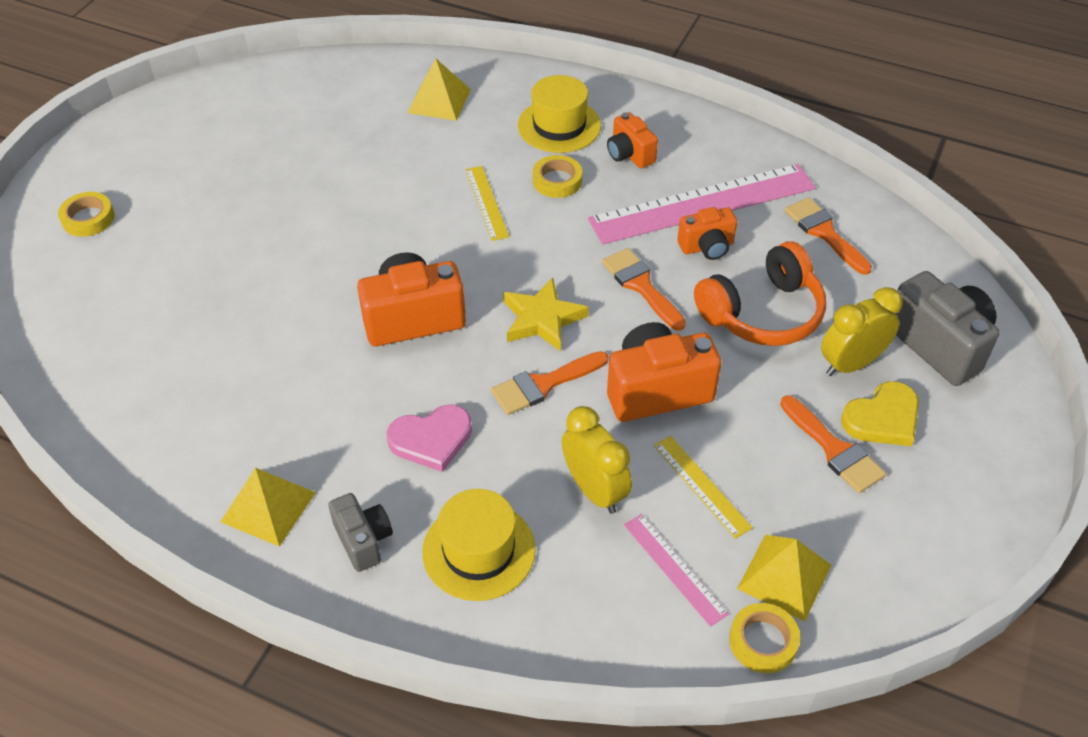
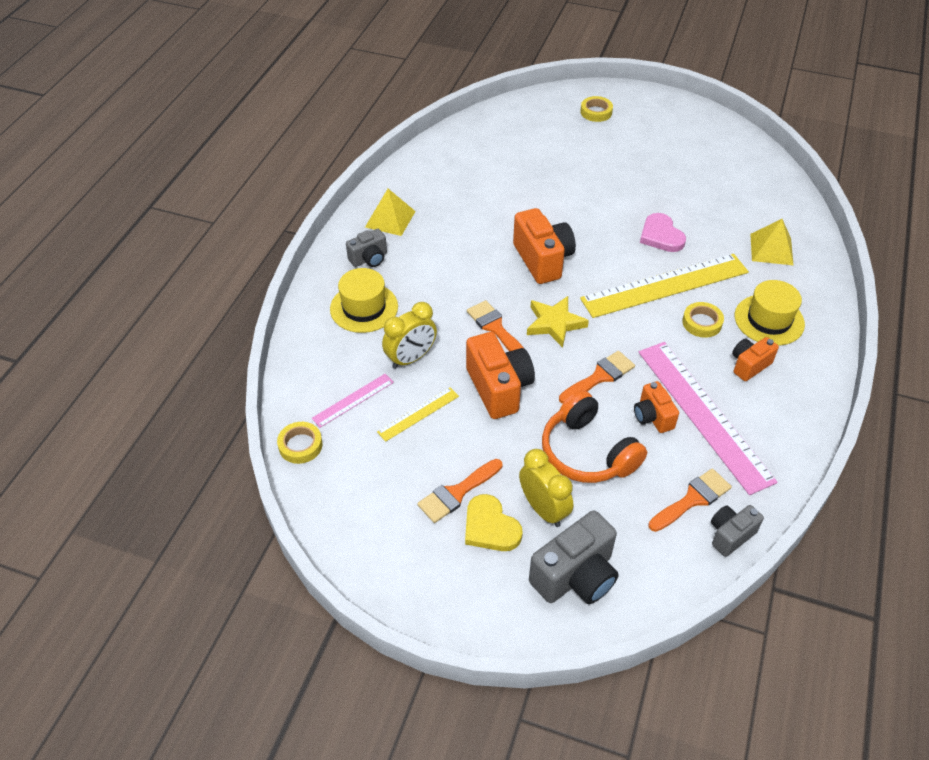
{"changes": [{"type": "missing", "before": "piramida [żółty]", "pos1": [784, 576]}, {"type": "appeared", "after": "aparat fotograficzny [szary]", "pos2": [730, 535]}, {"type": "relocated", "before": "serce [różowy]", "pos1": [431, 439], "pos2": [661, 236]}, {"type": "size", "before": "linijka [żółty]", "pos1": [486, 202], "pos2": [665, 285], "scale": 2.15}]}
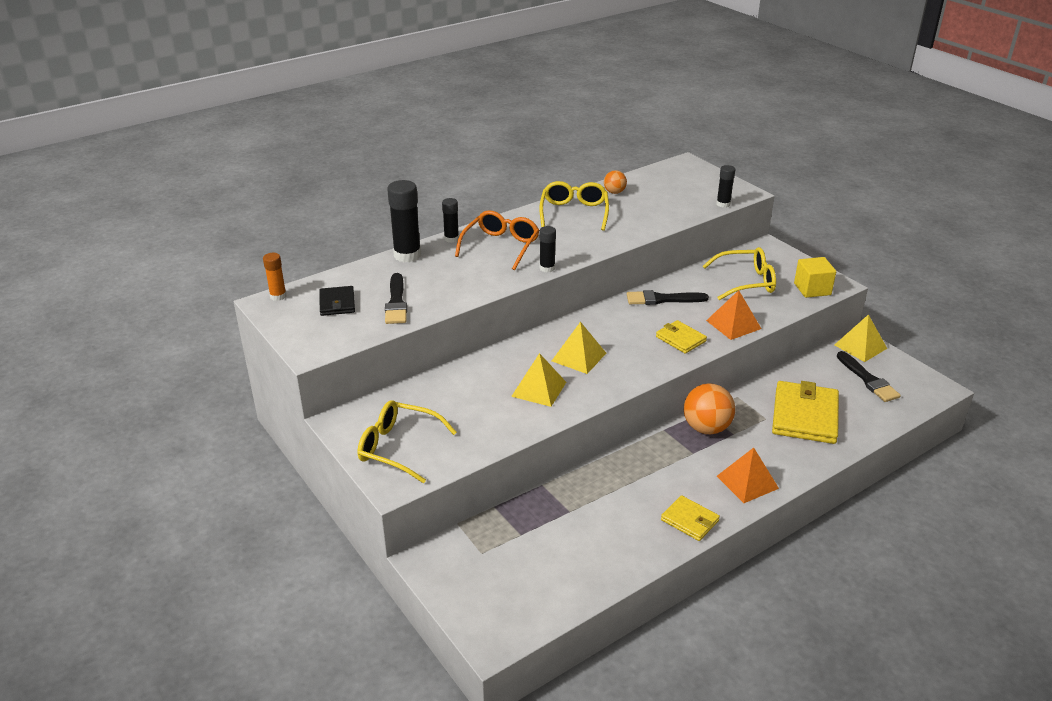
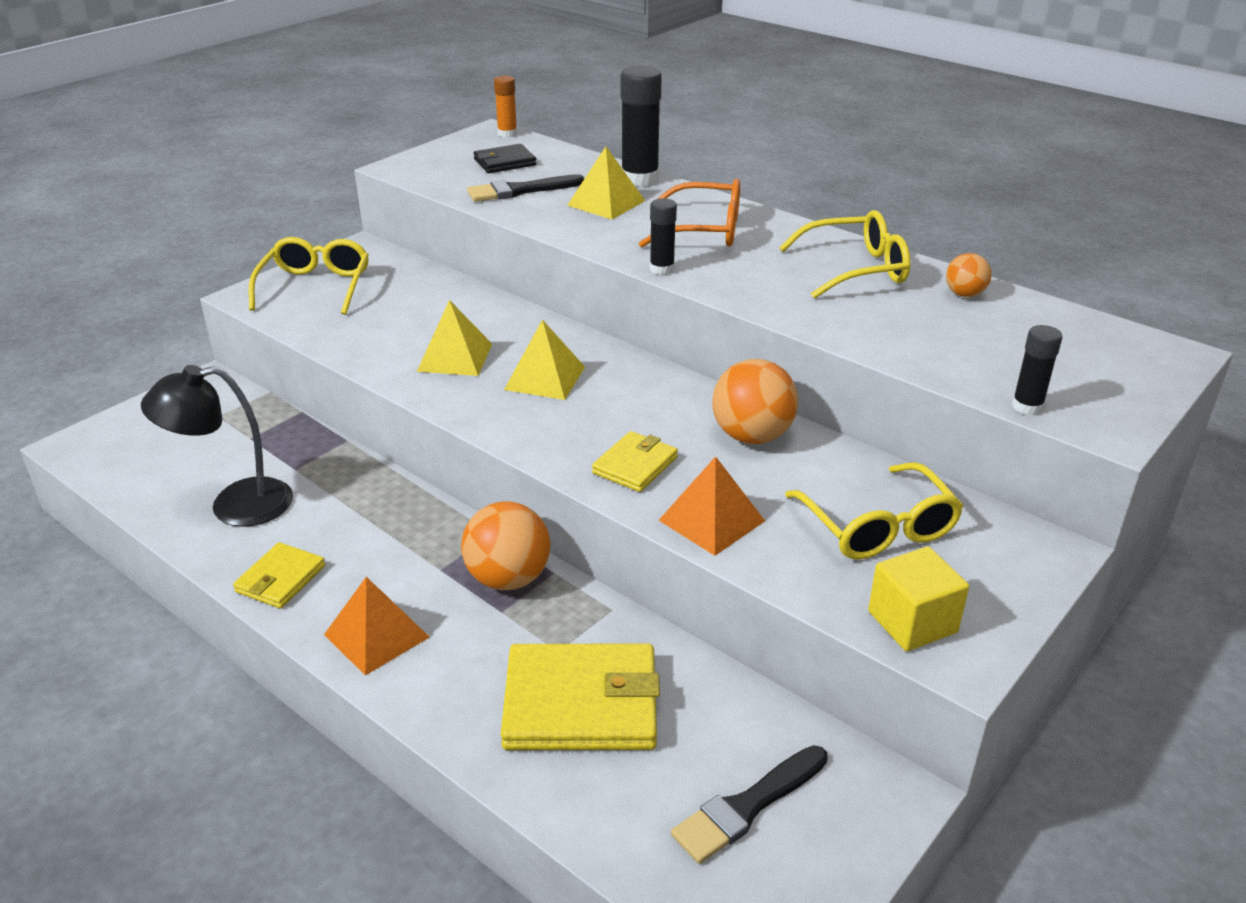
{"changes": [{"type": "missing", "before": "klej w sztyfcie [czarny]", "pos1": [451, 239]}, {"type": "appeared", "after": "lampka [czarny]", "pos2": [234, 505]}, {"type": "relocated", "before": "piramida [żółty]", "pos1": [860, 346], "pos2": [606, 203]}, {"type": "exchanged", "before": "pędzel [czarny]", "after": "piłka [pomarańczowy]", "pos1": [662, 299], "pos2": [752, 436]}]}
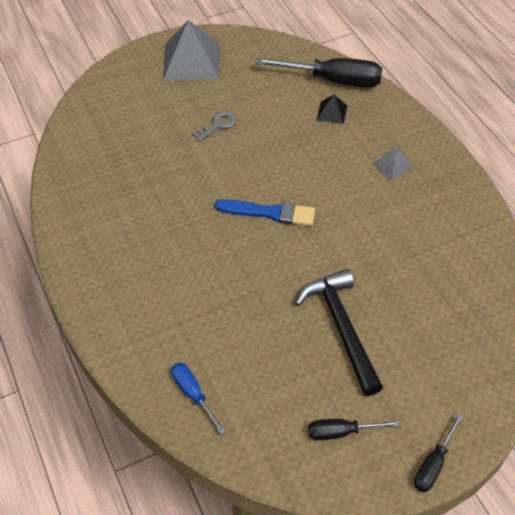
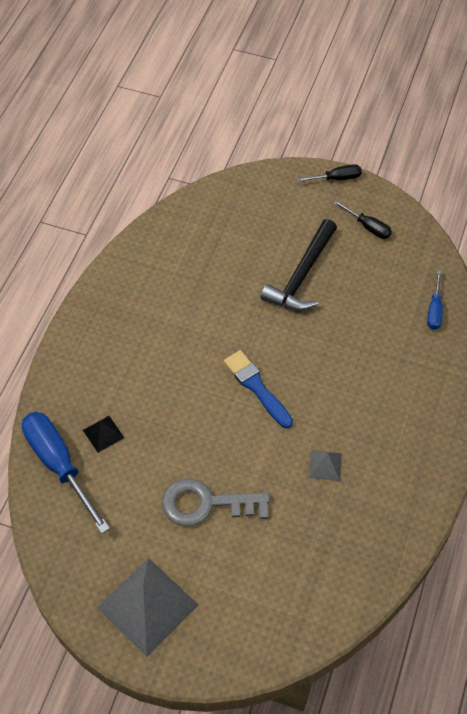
{"changes": [{"type": "relocated", "before": "piramida [szary]", "pos1": [392, 165], "pos2": [325, 465]}, {"type": "colour", "before": "śrubokręt [czarny]", "after": "śrubokręt [niebieski]", "pos1": [334, 80], "pos2": [58, 464]}, {"type": "size", "before": "klucz [szary]", "pos1": [218, 125], "pos2": [206, 504], "scale": 1.85}]}
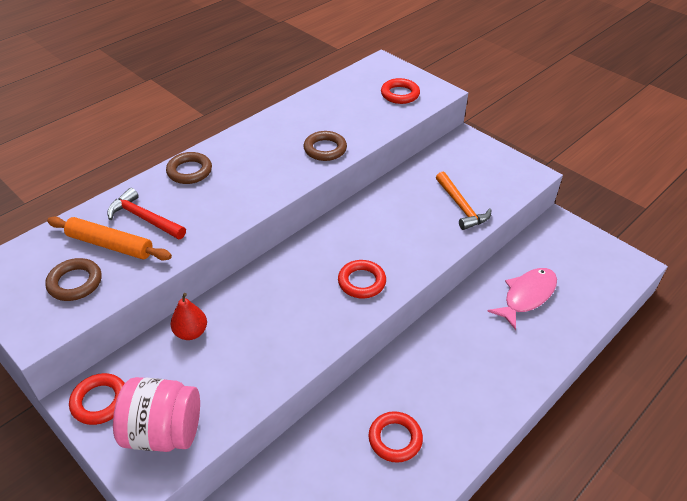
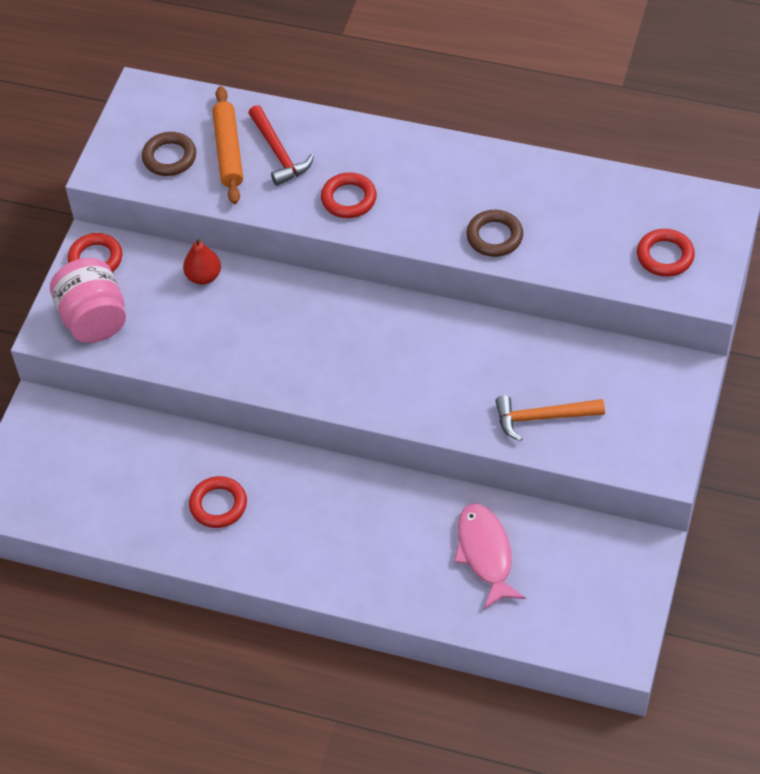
{"changes": [{"type": "missing", "before": "pierścień [brązowy]", "pos1": [189, 171]}, {"type": "relocated", "before": "pierścień [czerwony]", "pos1": [361, 282], "pos2": [349, 199]}, {"type": "spun", "before": "młotek [czerwony]", "pos1": [144, 218], "pos2": [278, 153], "turn": 150}, {"type": "spun", "before": "młotek [pomarańczowy]", "pos1": [461, 207], "pos2": [542, 418], "turn": 45}, {"type": "spun", "before": "ryba [różowy]", "pos1": [527, 296], "pos2": [485, 553], "turn": -120}]}
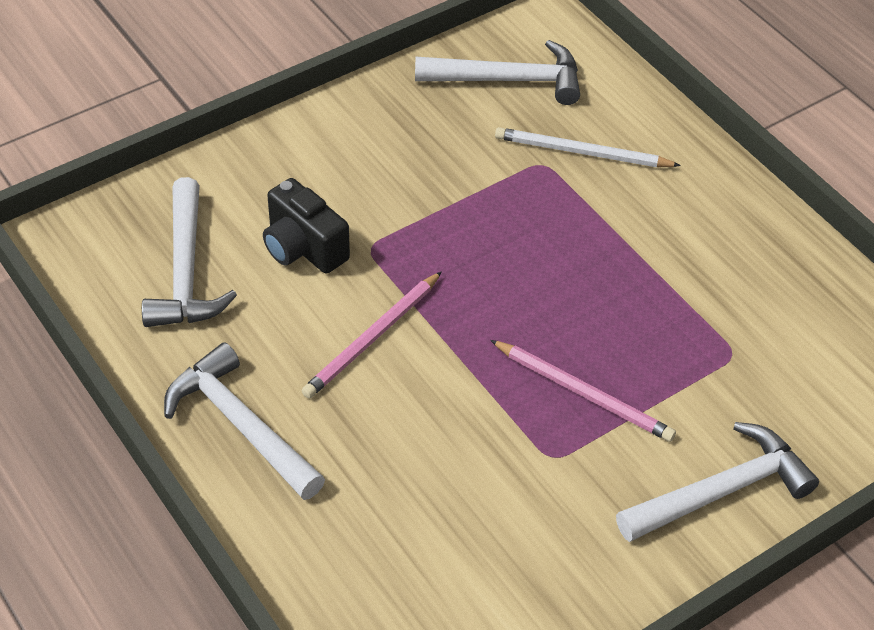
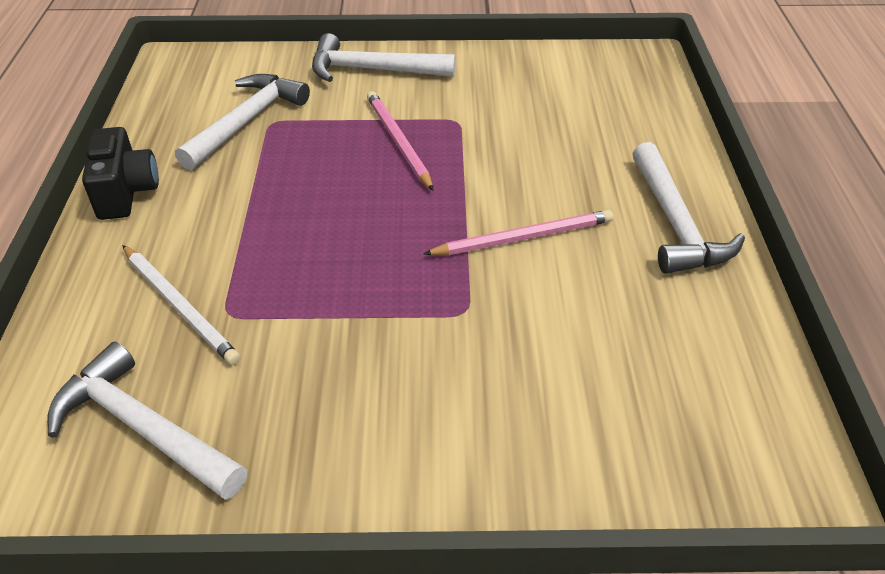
{"changes": [{"type": "relocated", "before": "młotek [biały]", "pos1": [185, 271], "pos2": [247, 122]}, {"type": "relocated", "before": "aparat fotograficzny [czarny]", "pos1": [303, 248], "pos2": [126, 192]}]}
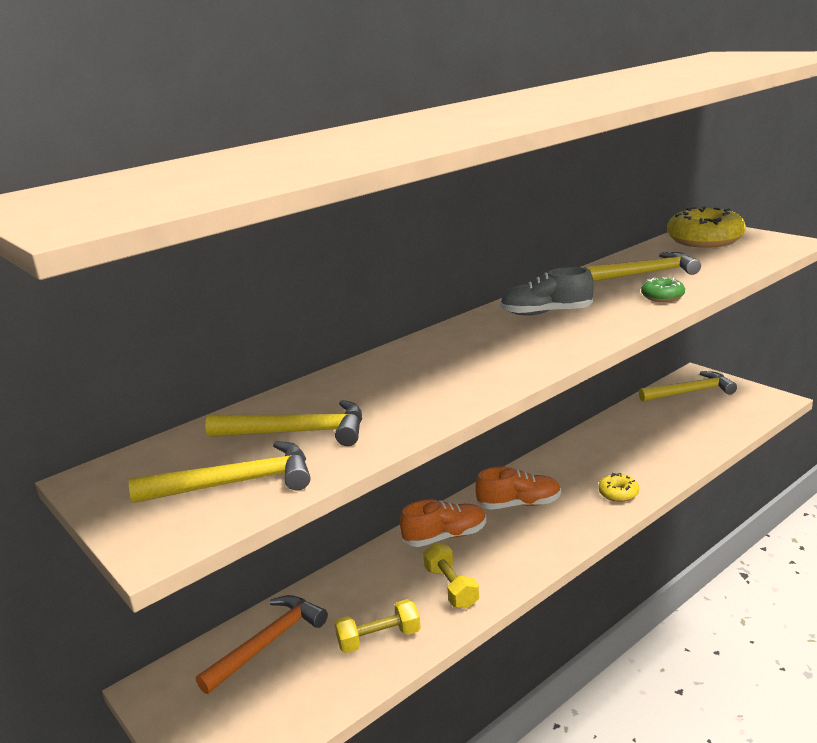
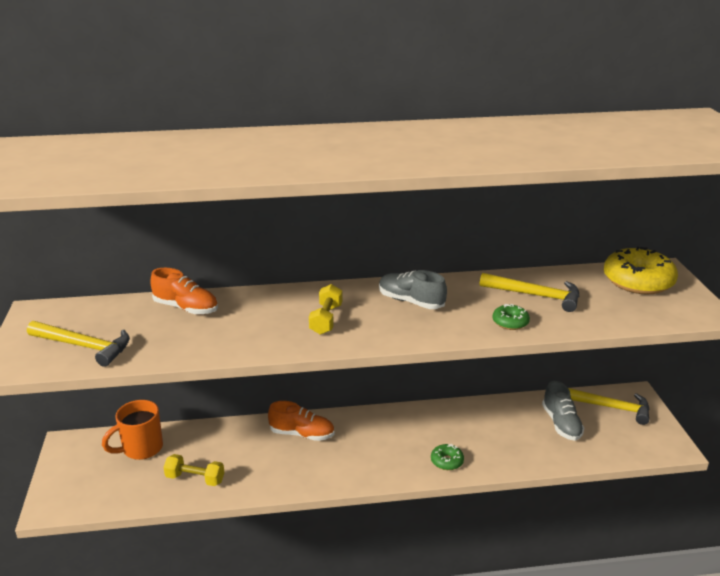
{"changes": [{"type": "missing", "before": "młotek [żółty]", "pos1": [298, 432]}, {"type": "appeared", "after": "but [szary]", "pos2": [561, 424]}, {"type": "relocated", "before": "hantel [żółty]", "pos1": [451, 587], "pos2": [326, 319]}, {"type": "relocated", "before": "but [pomarańczowy]", "pos1": [519, 504], "pos2": [186, 308]}, {"type": "exchanged", "before": "młotek [pomarańczowy]", "after": "kubek [pomarańczowy]", "pos1": [268, 643], "pos2": [141, 449]}, {"type": "colour", "before": "donut [żółty]", "after": "donut [zielony]", "pos1": [618, 493], "pos2": [447, 461]}]}
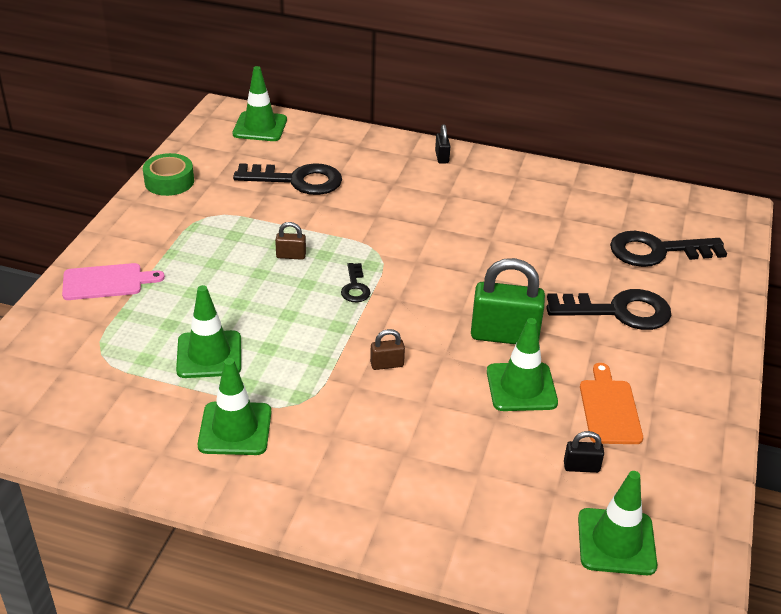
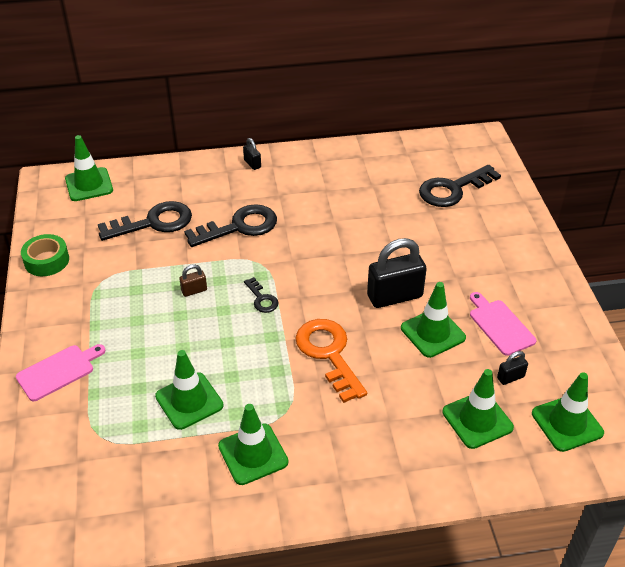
{"changes": [{"type": "appeared", "after": "pachołek [zielony]", "pos2": [477, 420]}, {"type": "relocated", "before": "klucz [czarny]", "pos1": [619, 311], "pos2": [240, 226]}, {"type": "exchanged", "before": "kłódka [brązowy]", "after": "klucz [pomarańczowy]", "pos1": [387, 364], "pos2": [328, 353]}, {"type": "colour", "before": "kłódka [zielony]", "after": "kłódka [czarny]", "pos1": [504, 335], "pos2": [394, 296]}, {"type": "colour", "before": "deska do krojenia [pomarańczowy]", "after": "deska do krojenia [różowy]", "pos1": [609, 409], "pos2": [500, 325]}]}
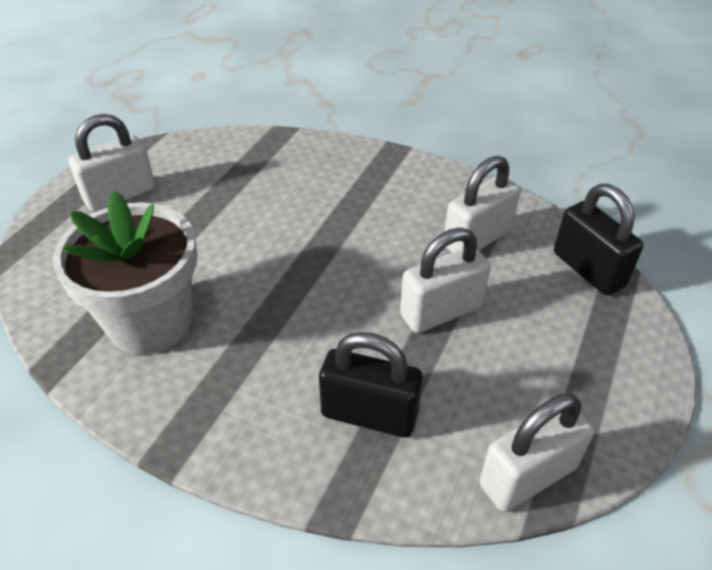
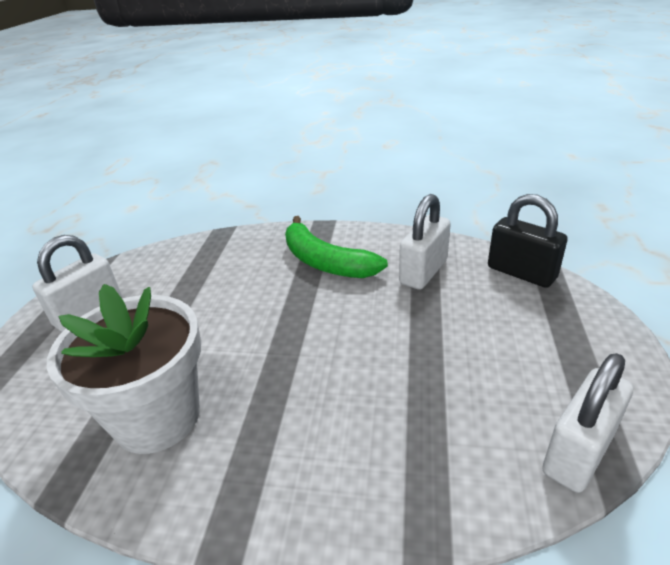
{"changes": [{"type": "missing", "before": "kłódka [czarny]", "pos1": [369, 414]}, {"type": "missing", "before": "kłódka [biały]", "pos1": [441, 312]}, {"type": "appeared", "after": "banan [zielony]", "pos2": [325, 262]}]}
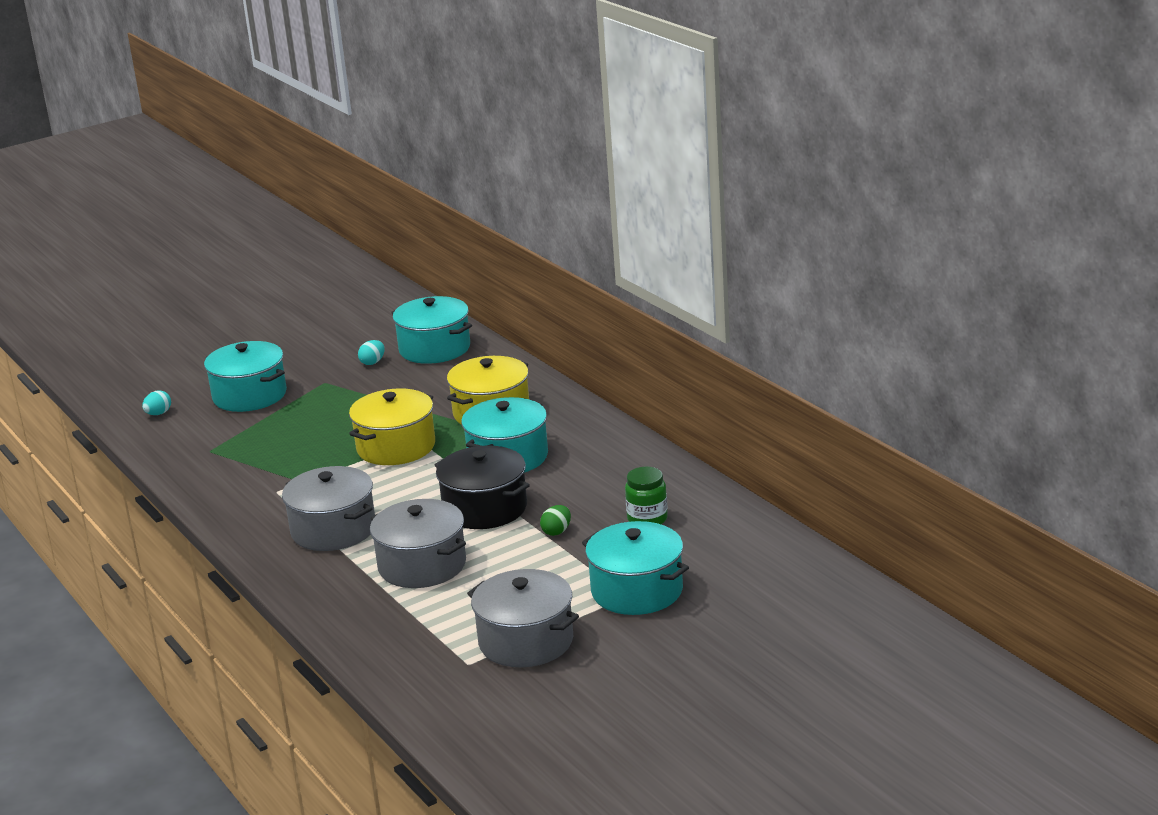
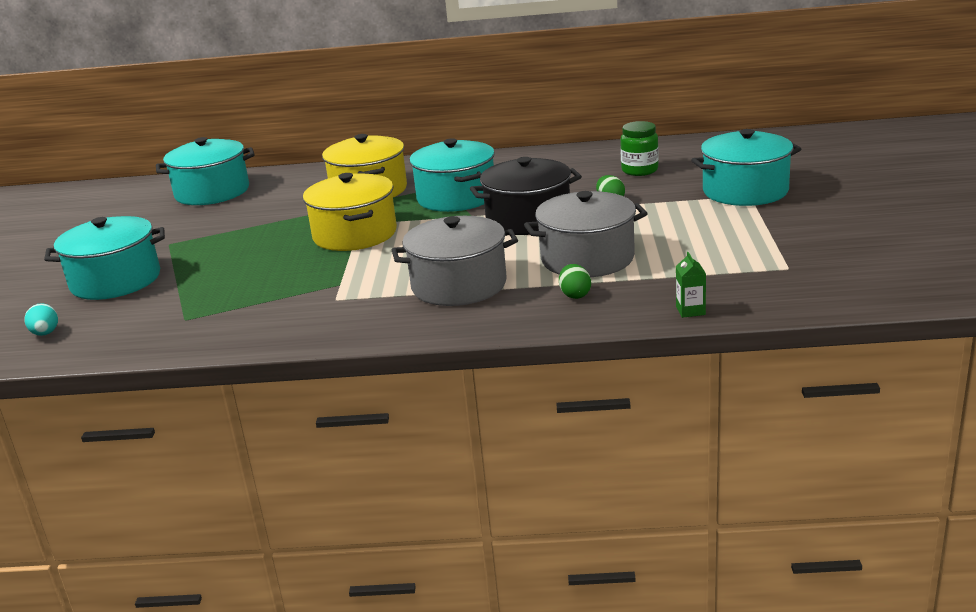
{"changes": [{"type": "missing", "before": "jajko [turkusowy]", "pos1": [372, 362]}, {"type": "missing", "before": "garnek [szary]", "pos1": [526, 641]}, {"type": "appeared", "after": "jajko [zielony]", "pos2": [575, 295]}, {"type": "appeared", "after": "karton mleka [zielony]", "pos2": [690, 310]}]}
